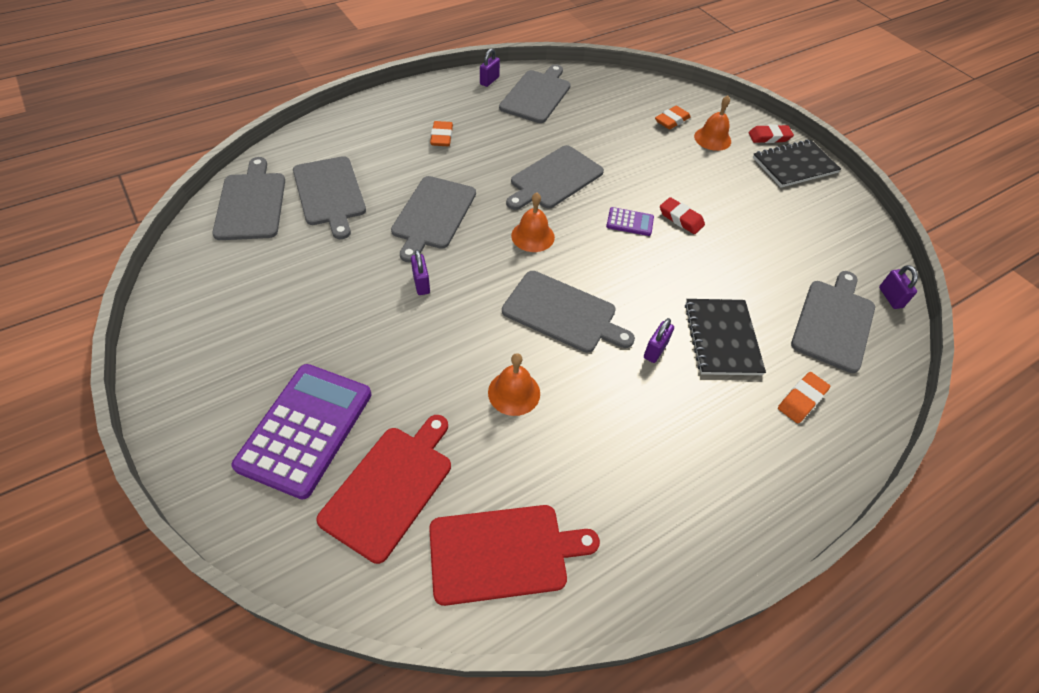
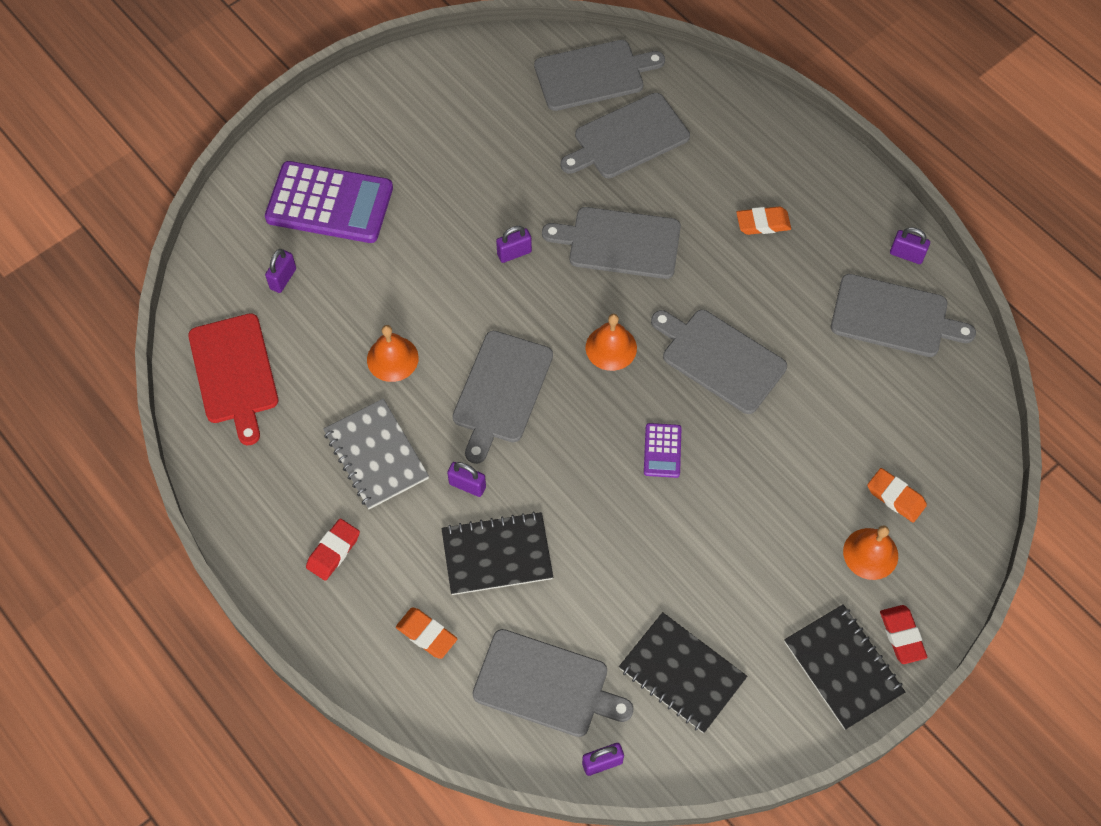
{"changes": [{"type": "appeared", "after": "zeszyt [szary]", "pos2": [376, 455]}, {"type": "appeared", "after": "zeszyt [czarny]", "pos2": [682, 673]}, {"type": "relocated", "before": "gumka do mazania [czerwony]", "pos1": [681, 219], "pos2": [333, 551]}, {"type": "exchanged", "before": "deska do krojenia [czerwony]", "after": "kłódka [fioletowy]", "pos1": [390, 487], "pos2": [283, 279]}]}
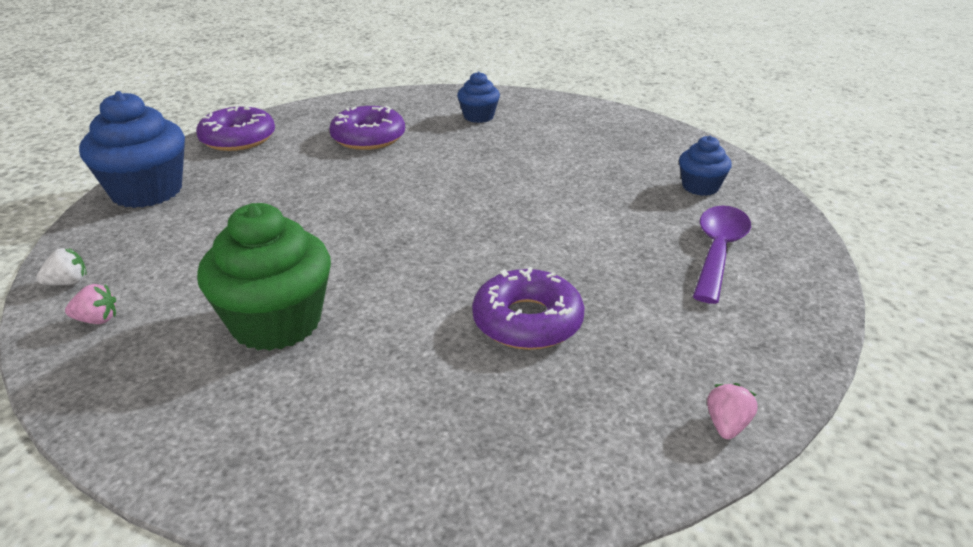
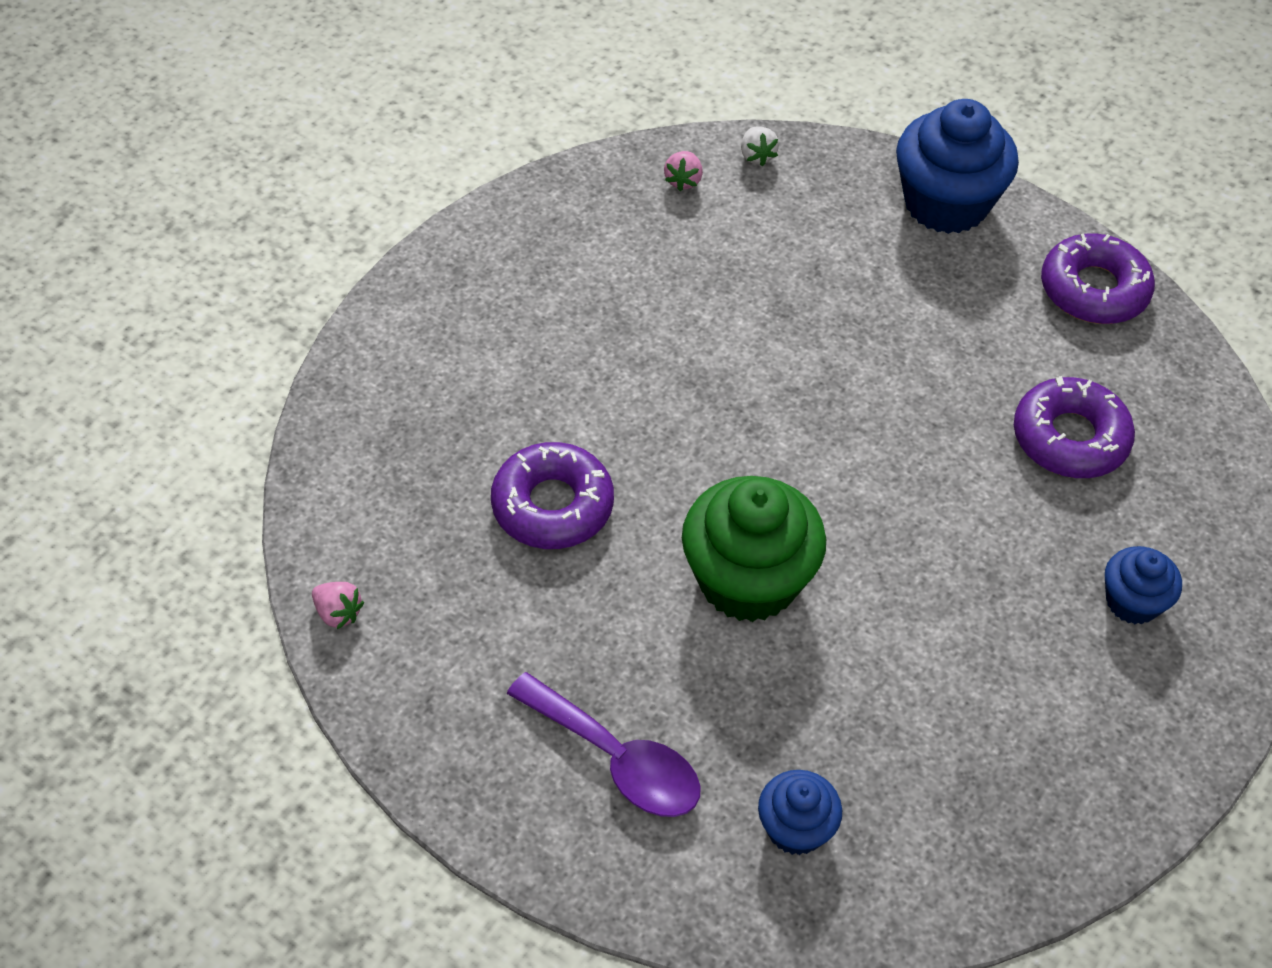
{"changes": [{"type": "relocated", "before": "muffinka [zielony]", "pos1": [276, 322], "pos2": [748, 580]}]}
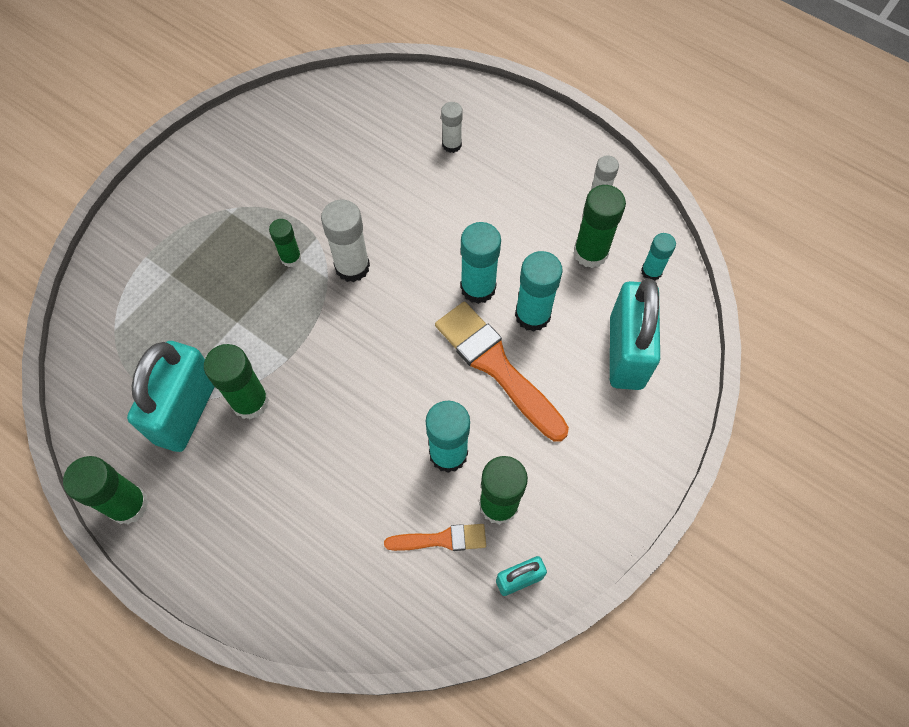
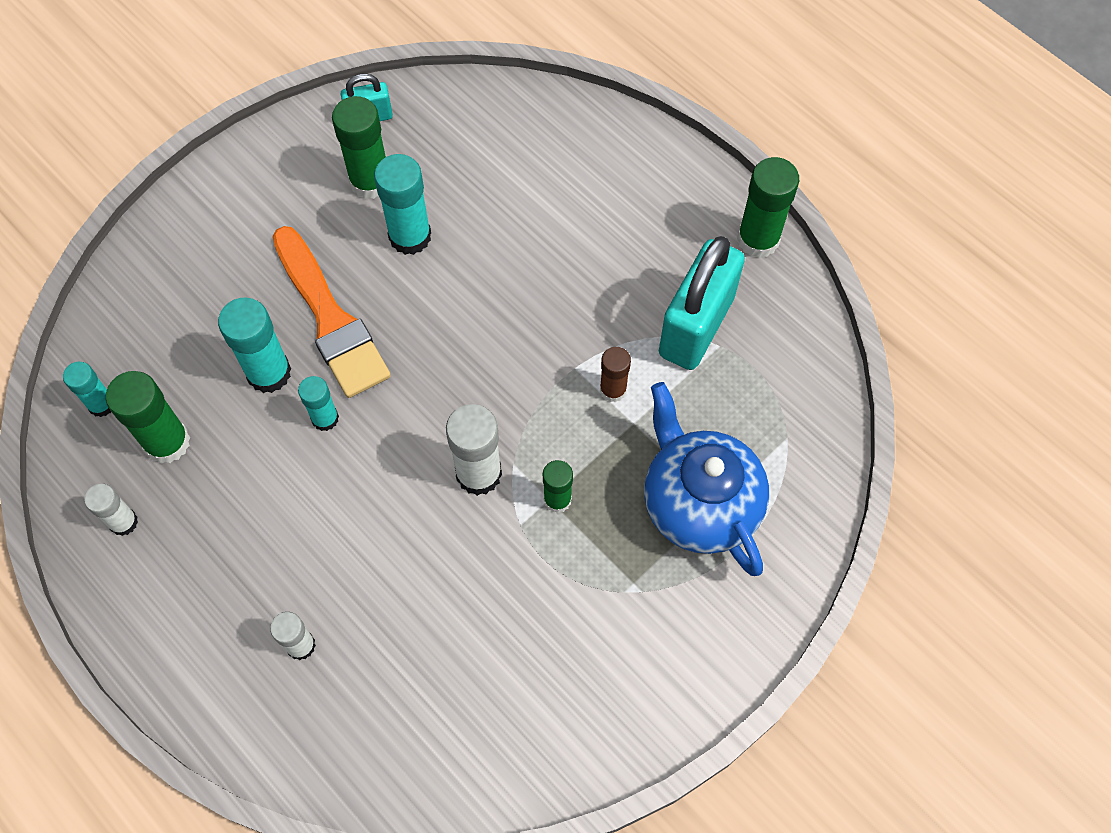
{"changes": [{"type": "missing", "before": "klej w sztyfcie [zielony]", "pos1": [250, 401]}, {"type": "missing", "before": "pędzel [pomarańczowy]", "pos1": [441, 539]}, {"type": "missing", "before": "kłódka [turkusowy]", "pos1": [626, 352]}, {"type": "appeared", "after": "klej w sztyfcie [brązowy]", "pos2": [613, 390]}, {"type": "appeared", "after": "imbryk [niebieski]", "pos2": [699, 503]}, {"type": "size", "before": "klej w sztyfcie [turkusowy]", "pos1": [478, 288], "pos2": [325, 418], "scale": 0.6}]}
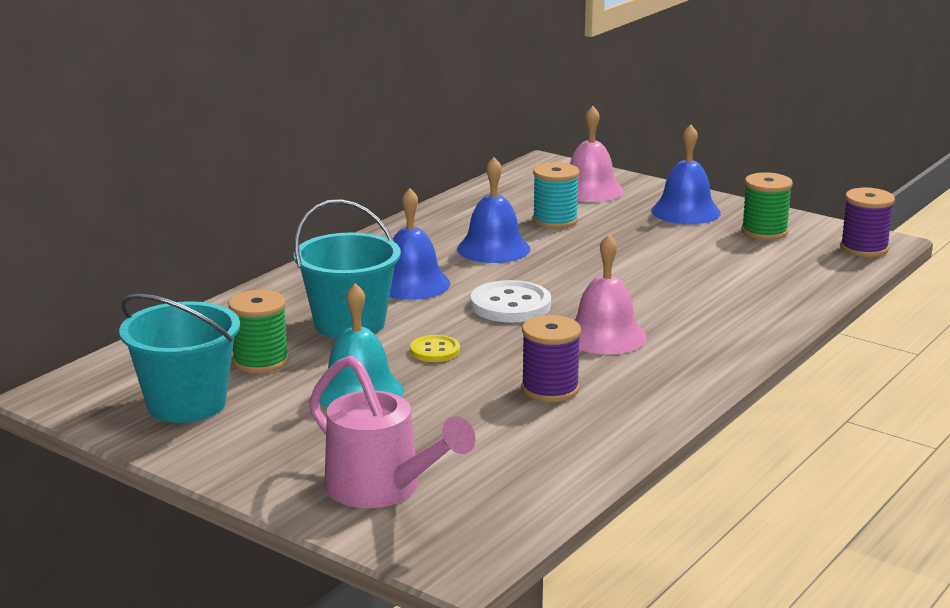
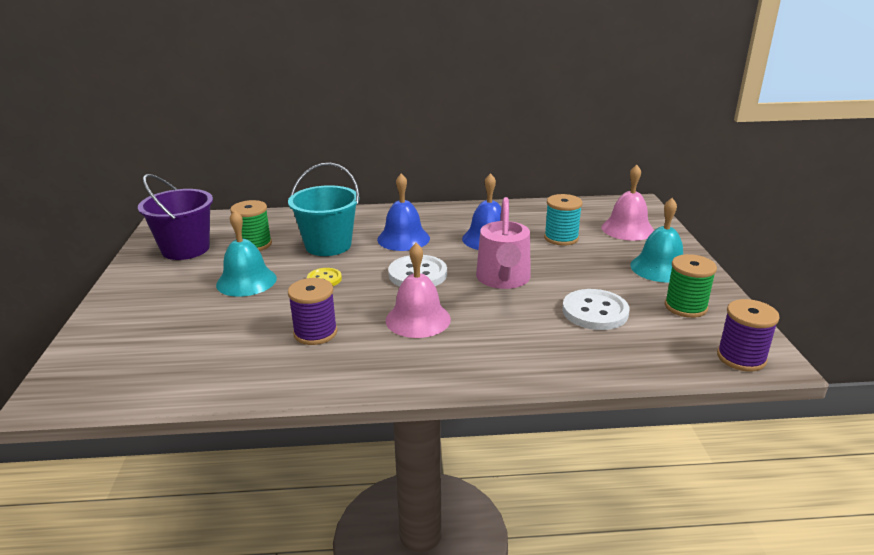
{"changes": [{"type": "appeared", "after": "guzik [biały]", "pos2": [595, 312]}, {"type": "relocated", "before": "konewka [różowy]", "pos1": [383, 489], "pos2": [503, 280]}, {"type": "colour", "before": "wiadro [turkusowy]", "after": "wiadro [fioletowy]", "pos1": [186, 404], "pos2": [185, 249]}, {"type": "colour", "before": "dzwonek [niebieski]", "after": "dzwonek [turkusowy]", "pos1": [685, 211], "pos2": [660, 268]}]}
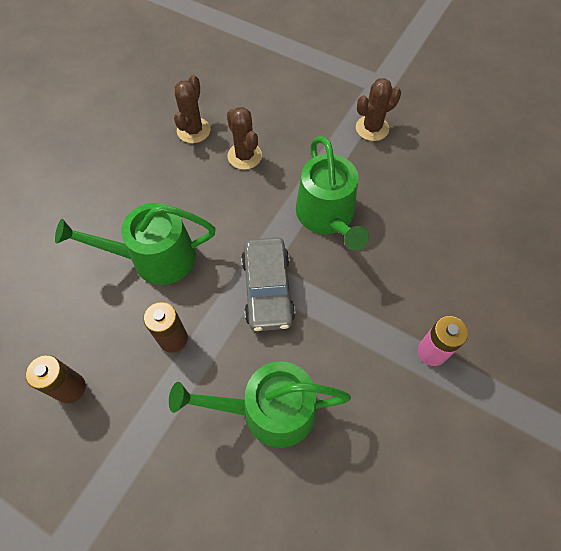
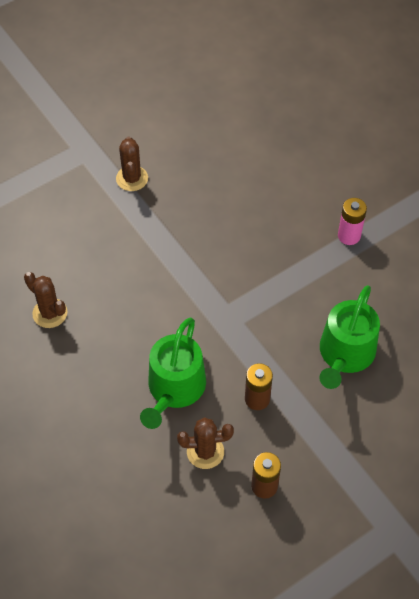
{"changes": [{"type": "missing", "before": "samochód [szary]", "pos1": [267, 289]}, {"type": "missing", "before": "konewka [zielony]", "pos1": [327, 216]}, {"type": "relocated", "before": "kaktus [brązowy]", "pos1": [244, 156], "pos2": [205, 452]}]}
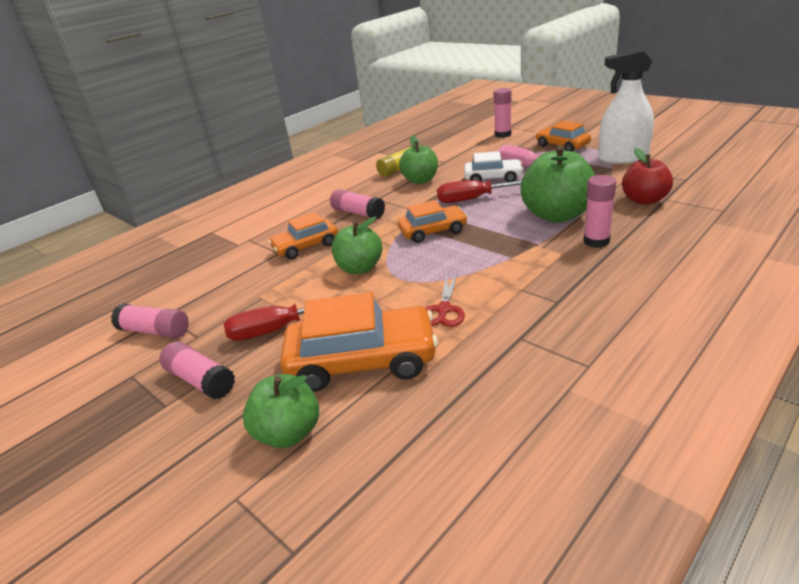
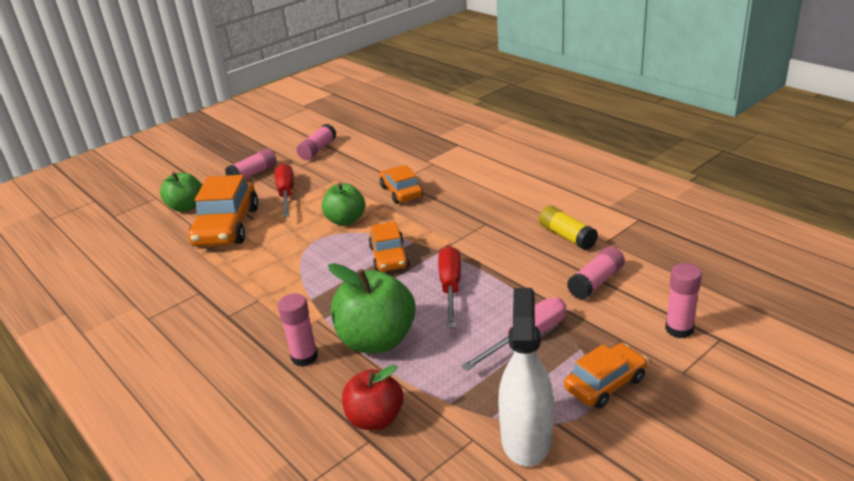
{"changes": [{"type": "missing", "before": "jabłko [zielony]", "pos1": [420, 180]}, {"type": "missing", "before": "nożyczki [czerwony]", "pos1": [443, 310]}, {"type": "missing", "before": "samochód [biały]", "pos1": [492, 178]}, {"type": "relocated", "before": "klej w sztyfcie [różowy]", "pos1": [358, 213], "pos2": [596, 282]}]}
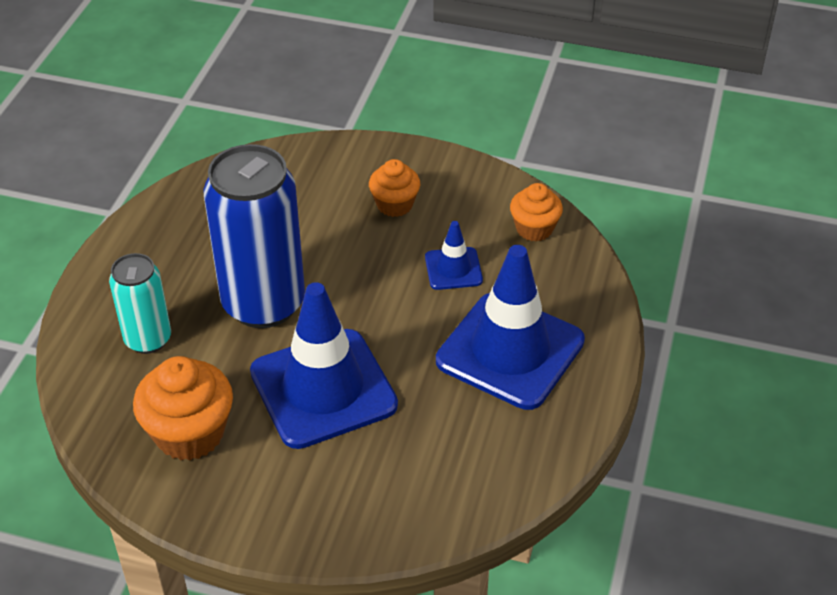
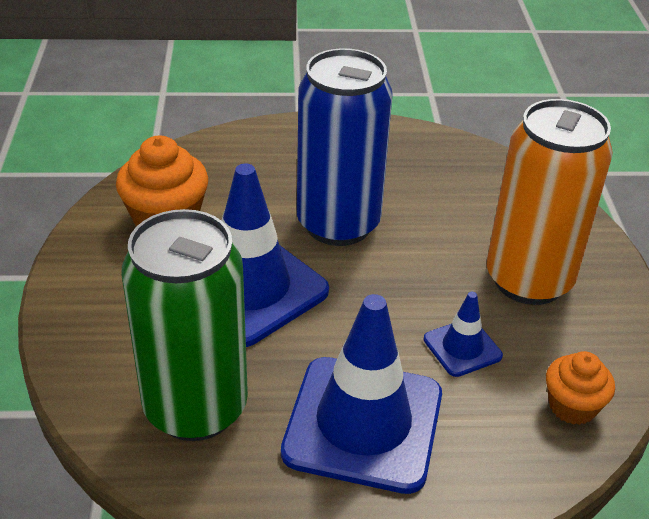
{"changes": [{"type": "missing", "before": "puszka [turkusowy]", "pos1": [148, 339]}, {"type": "appeared", "after": "puszka [zielony]", "pos2": [195, 408]}, {"type": "exchanged", "before": "muffinka [pomarańczowy]", "after": "puszka [pomarańczowy]", "pos1": [394, 204], "pos2": [528, 280]}]}
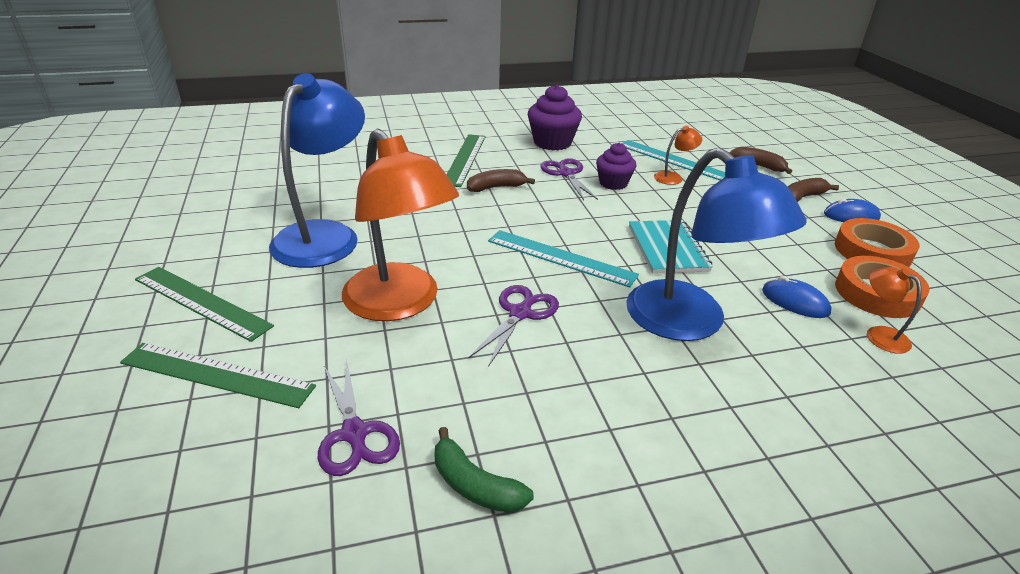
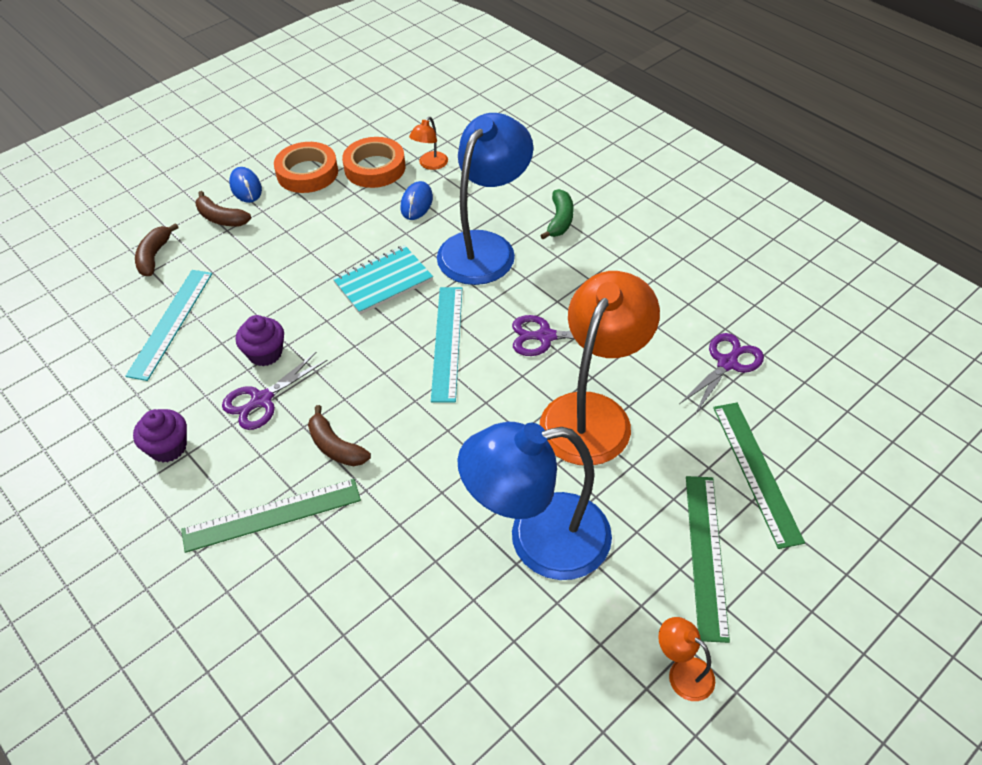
{"changes": [{"type": "relocated", "before": "banan [zielony]", "pos1": [475, 485], "pos2": [560, 220]}, {"type": "relocated", "before": "lampka [pomarańczowy]", "pos1": [673, 177], "pos2": [682, 672]}, {"type": "size", "before": "muffinka [fioletowy]", "pos1": [552, 142], "pos2": [168, 447], "scale": 0.66}]}
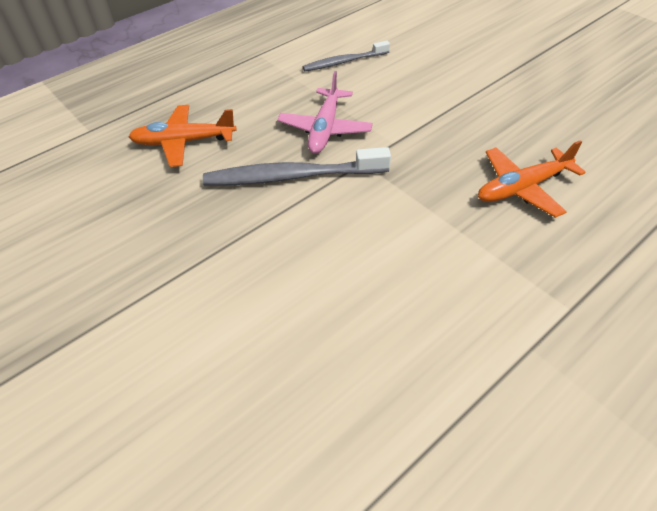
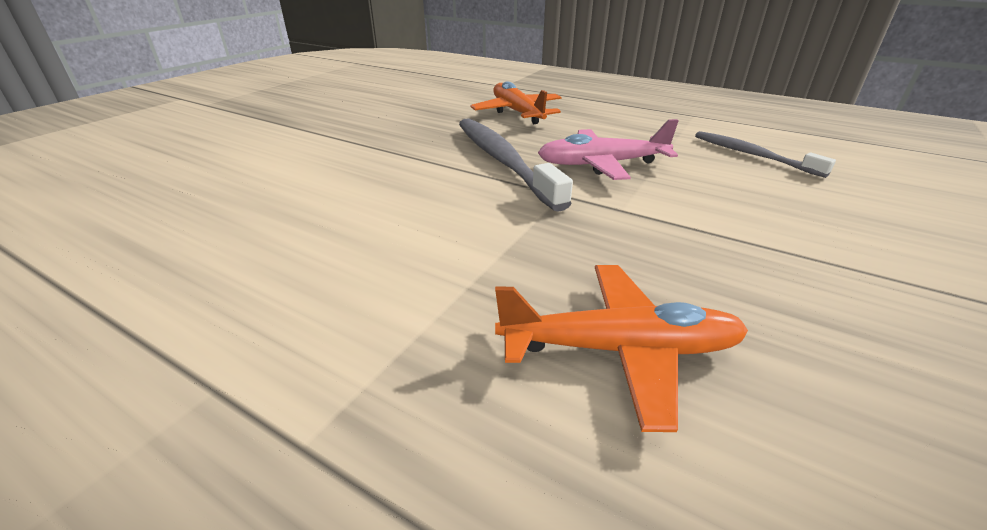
{"changes": [{"type": "spun", "before": "samolot [pomarańczowy]", "pos1": [522, 188], "pos2": [619, 349], "turn": 135}]}
